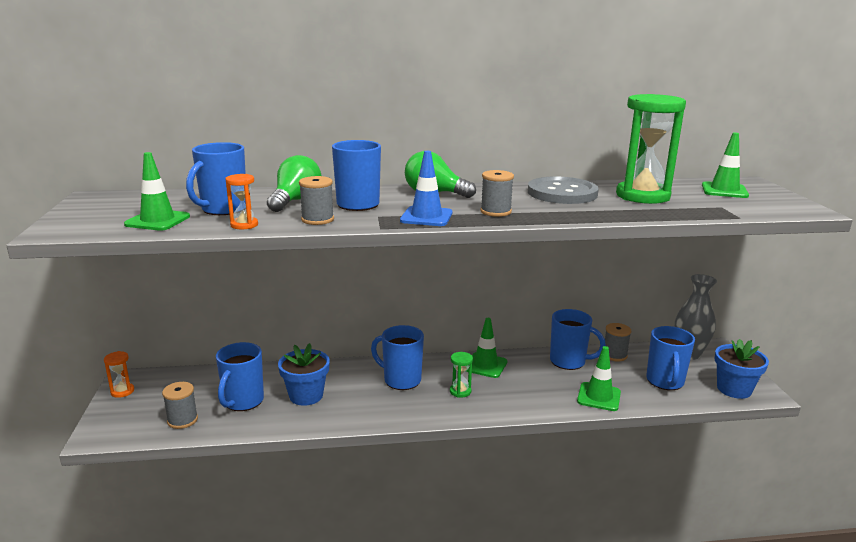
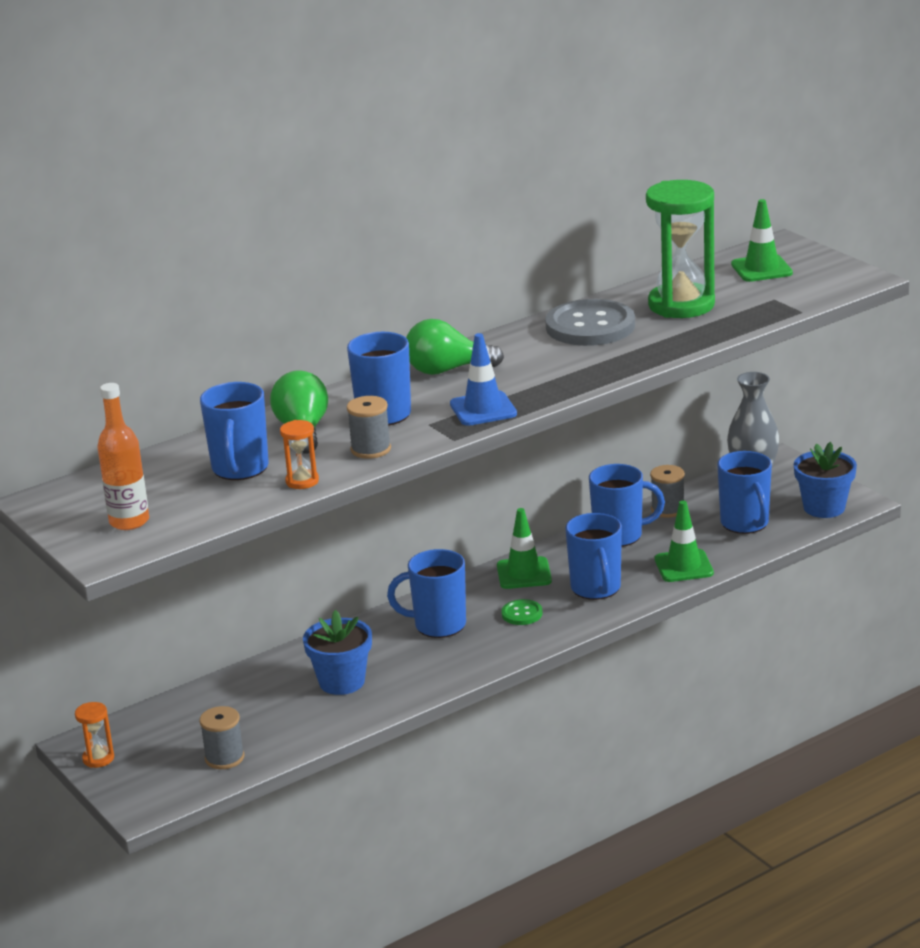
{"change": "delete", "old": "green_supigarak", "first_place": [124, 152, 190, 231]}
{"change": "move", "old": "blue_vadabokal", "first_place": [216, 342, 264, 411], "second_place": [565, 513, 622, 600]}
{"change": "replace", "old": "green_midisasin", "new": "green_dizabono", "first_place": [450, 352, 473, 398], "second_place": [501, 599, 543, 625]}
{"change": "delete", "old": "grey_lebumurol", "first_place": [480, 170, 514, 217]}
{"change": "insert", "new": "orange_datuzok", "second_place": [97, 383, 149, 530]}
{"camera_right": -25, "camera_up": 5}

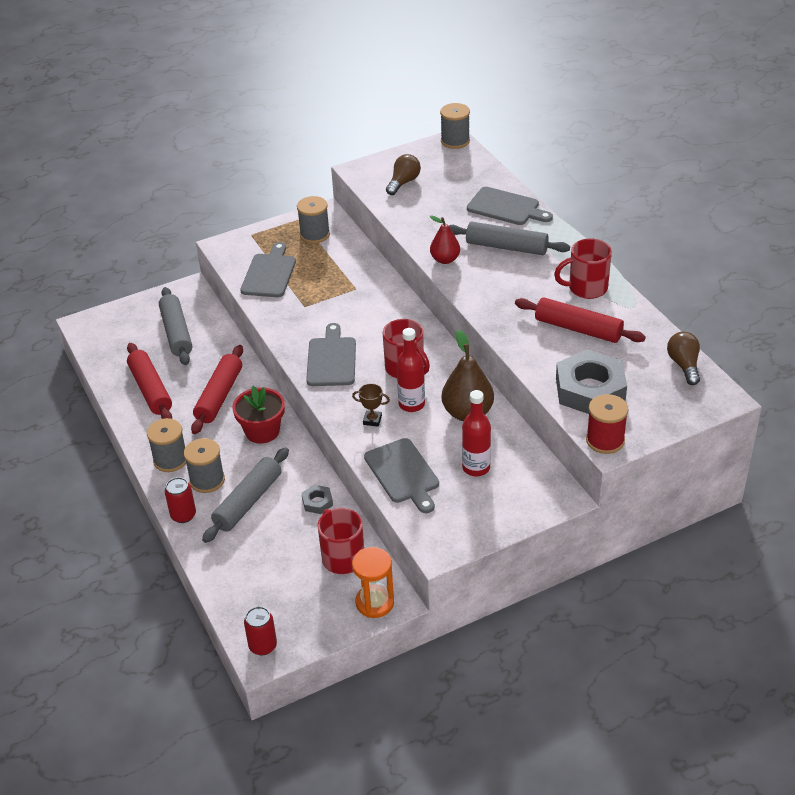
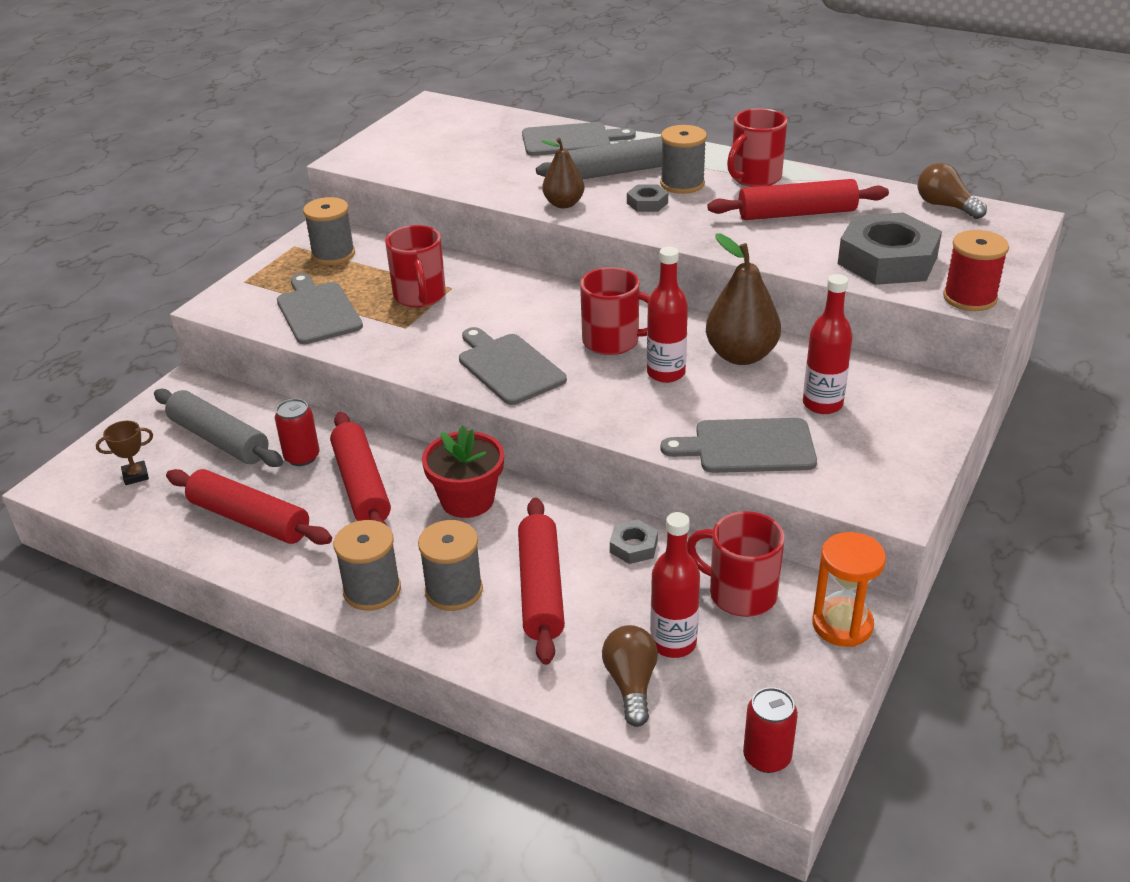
{"change": "move", "old": "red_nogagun", "first_place": [165, 477, 196, 523], "second_place": [275, 399, 320, 466]}
{"change": "recolor", "old": "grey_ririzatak", "new": "red_ririzatak", "first_place": [202, 447, 289, 543], "second_place": [518, 498, 565, 665]}
{"change": "move", "old": "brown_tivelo", "first_place": [352, 383, 390, 427], "second_place": [96, 421, 153, 485]}
{"change": "rotate", "old": "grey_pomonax", "first_place": [364, 438, 439, 513], "second_place": [661, 418, 817, 473], "degrees": 150}
{"change": "move", "old": "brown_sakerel", "first_place": [386, 154, 421, 195], "second_place": [602, 625, 658, 727]}
{"change": "recolor", "old": "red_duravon", "new": "brown_duravon", "first_place": [430, 215, 460, 264], "second_place": [542, 138, 585, 208]}
{"change": "move", "old": "grey_lebumurol", "first_place": [440, 103, 470, 149], "second_place": [660, 125, 707, 194]}
{"change": "insert", "new": "red_vadabokal", "second_place": [385, 225, 446, 308]}
{"change": "insert", "new": "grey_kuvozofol", "second_place": [627, 184, 668, 212]}
{"change": "insert", "new": "red_datuzok", "second_place": [650, 512, 700, 658]}
{"camera_right": -35, "camera_up": -5}

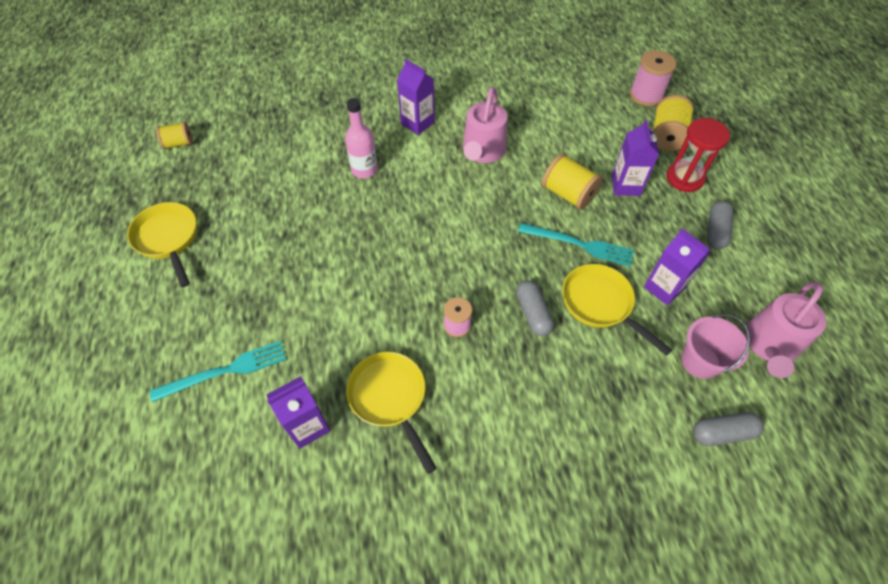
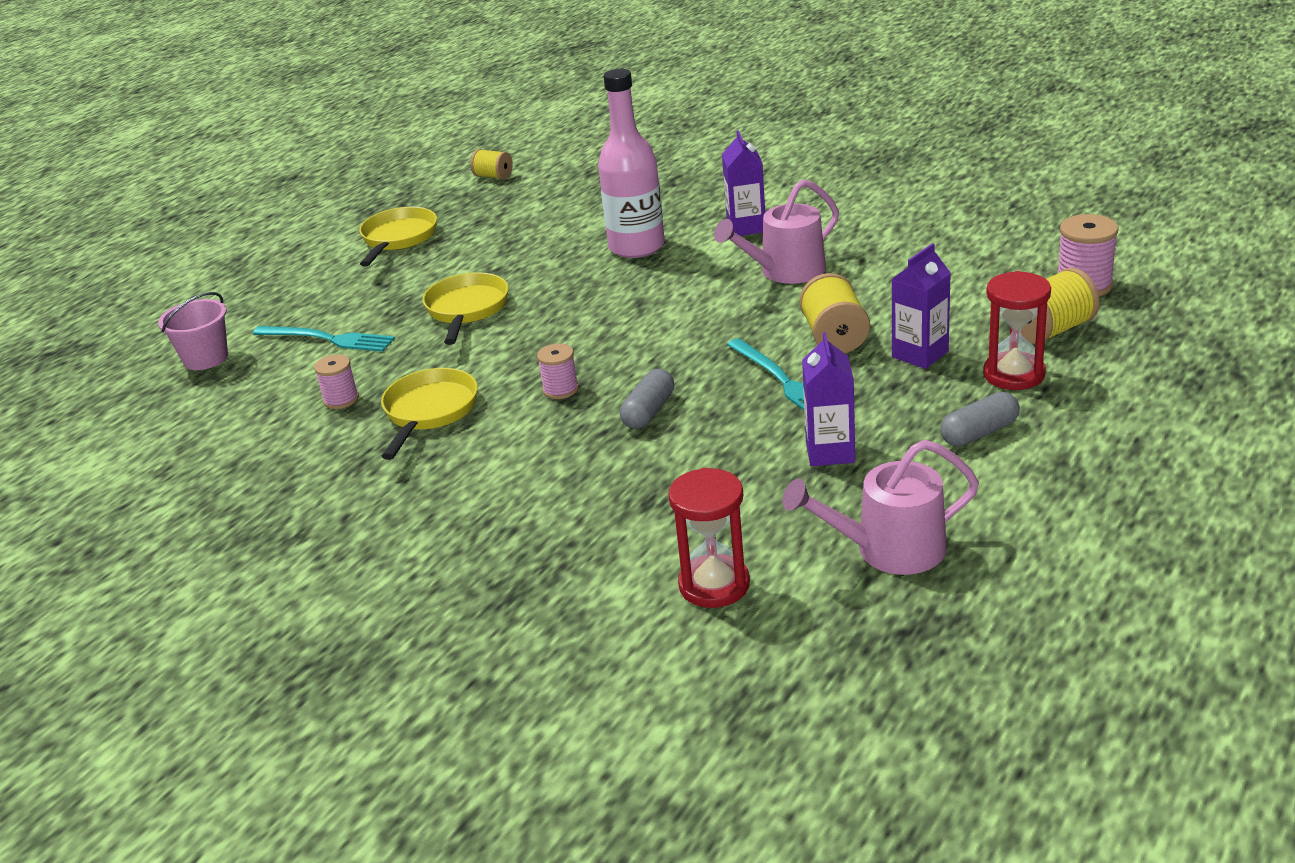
{"change": "replace", "old": "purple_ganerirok", "new": "pink_lebumurol", "first_place": [266, 376, 330, 449], "second_place": [314, 354, 359, 409]}
{"change": "resize", "old": "pink_datuzok", "first_place": [345, 98, 378, 179], "second_place": [598, 69, 665, 258], "factor": 1.59}
{"change": "move", "old": "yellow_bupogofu", "first_place": [562, 264, 672, 356], "second_place": [422, 272, 509, 345]}
{"change": "move", "old": "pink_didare", "first_place": [681, 314, 750, 379], "second_place": [158, 292, 228, 370]}
{"change": "replace", "old": "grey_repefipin", "new": "red_midisasin", "first_place": [693, 412, 764, 446], "second_place": [668, 468, 750, 608]}
{"camera_right": 45, "camera_up": -25}

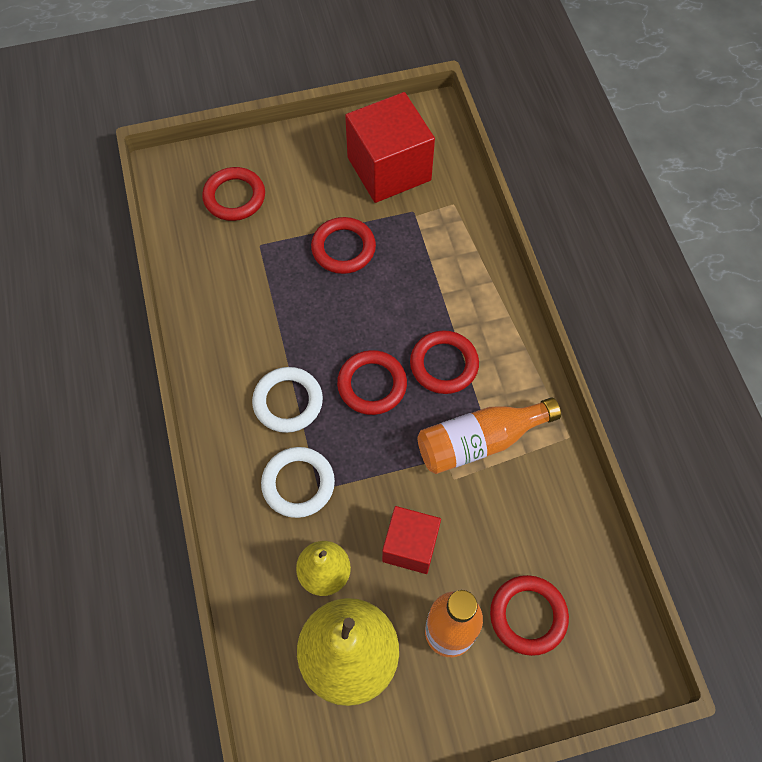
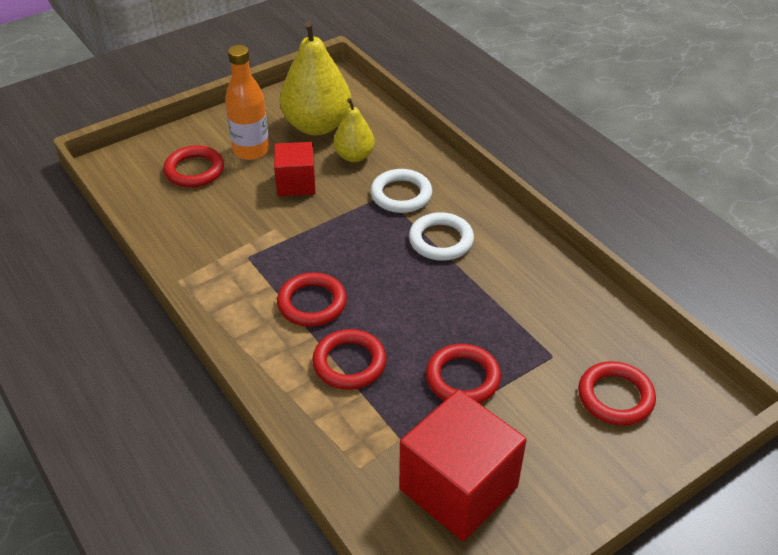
{"change": "move", "old": "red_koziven", "first_place": [337, 350, 407, 415], "second_place": [312, 329, 386, 390]}
{"change": "delete", "old": "orange_datuzok", "first_place": [417, 397, 561, 474]}
{"camera_right": 160, "camera_up": -20}

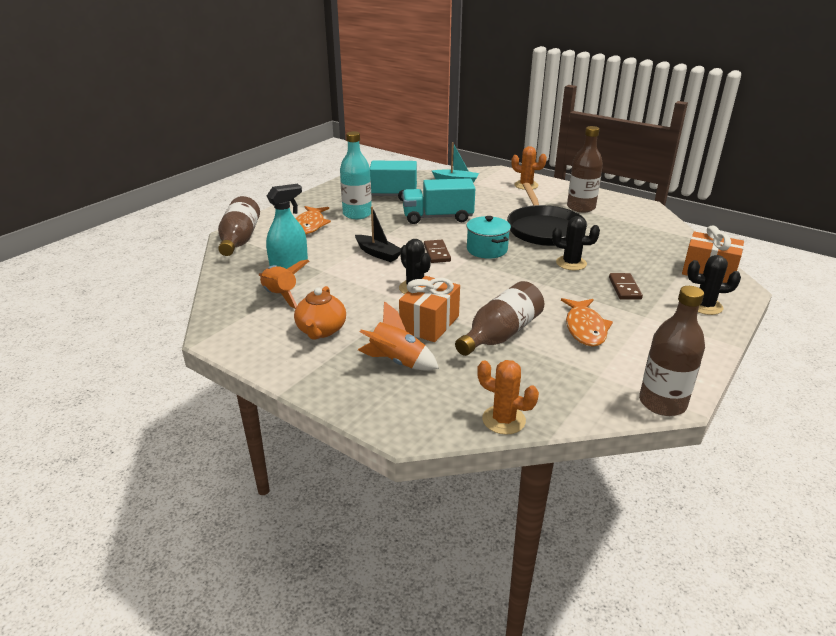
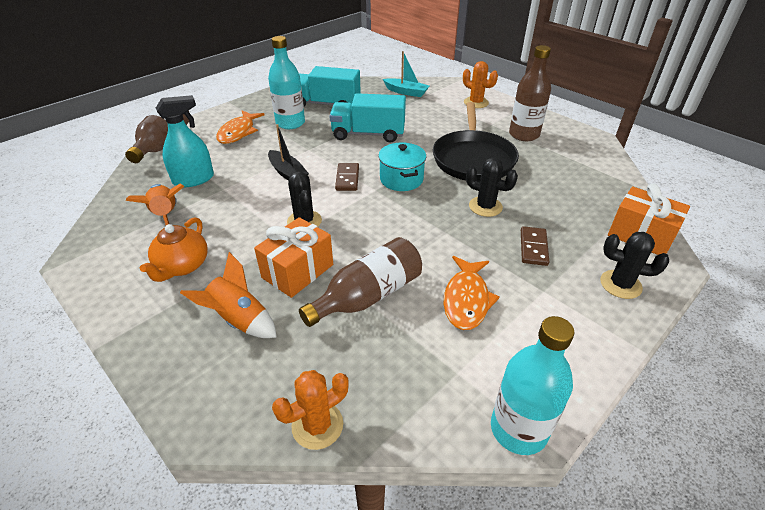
{"change": "rotate", "old": "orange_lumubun", "first_place": [477, 360, 539, 435], "second_place": [272, 370, 349, 450], "degrees": -75}
{"change": "recolor", "old": "brown_datuzok", "new": "turquoise_datuzok", "first_place": [639, 286, 705, 416], "second_place": [491, 316, 575, 455]}
{"camera_right": 10, "camera_up": 10}

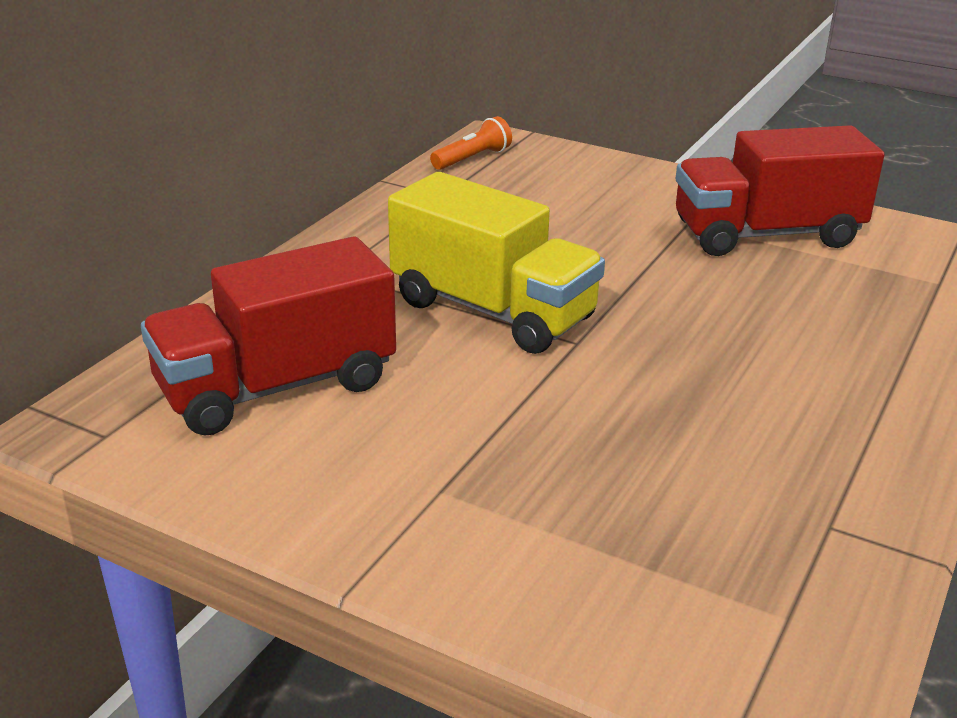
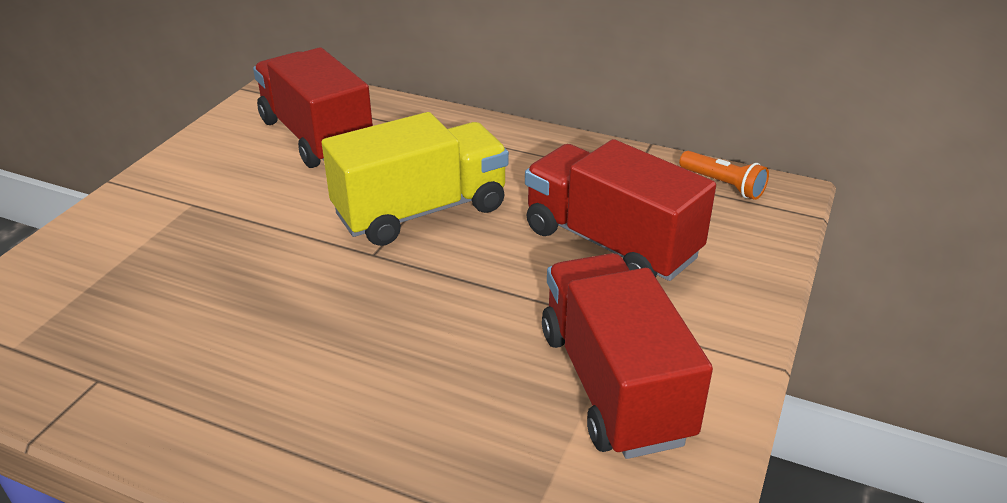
{"change": "rotate", "old": "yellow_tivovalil", "first_place": [388, 172, 605, 354], "second_place": [322, 112, 509, 246], "degrees": -150}
{"change": "insert", "new": "red_tivovalil", "second_place": [525, 139, 716, 281]}
{"camera_right": 85, "camera_up": 5}

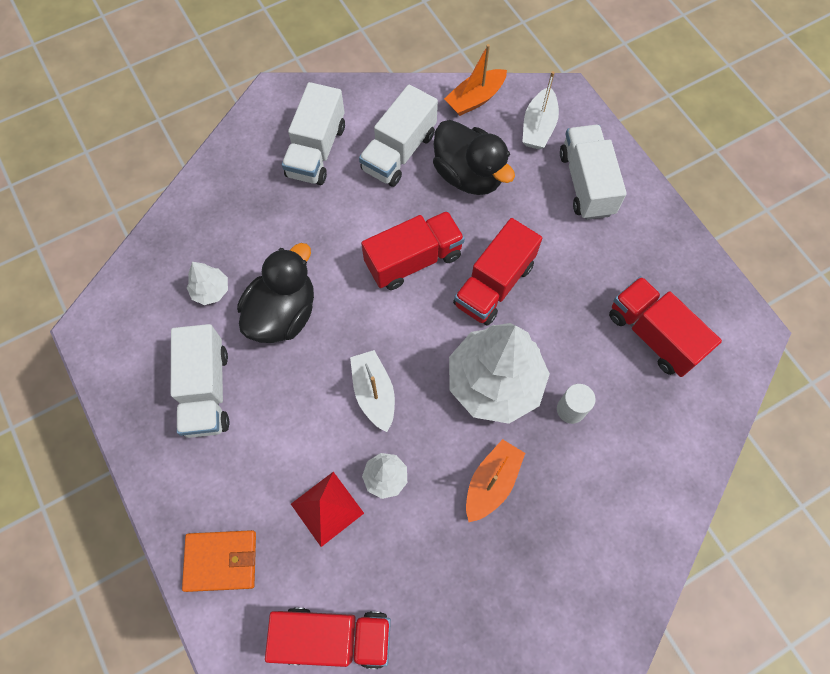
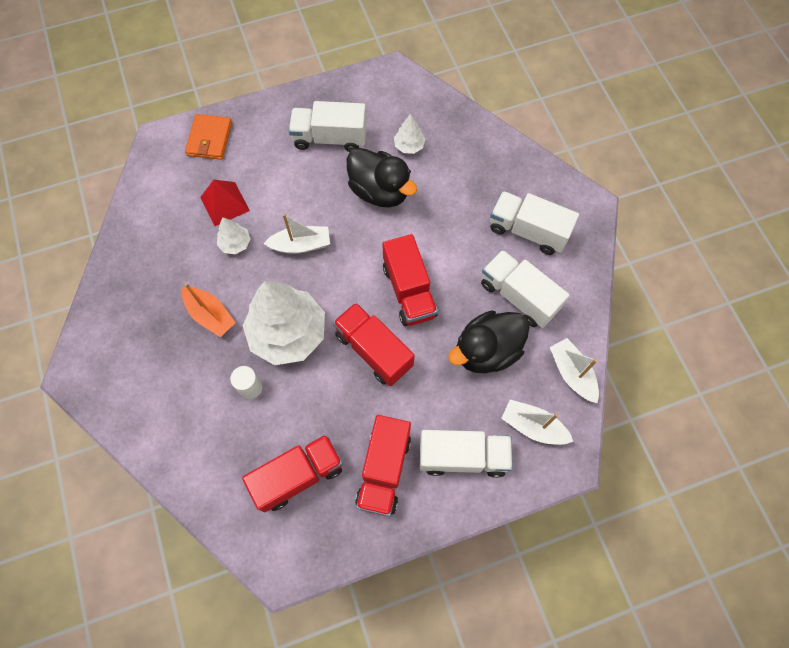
{"change": "move", "old": "red_tivovalil", "first_place": [265, 607, 391, 669], "second_place": [355, 415, 411, 516]}
{"change": "recolor", "old": "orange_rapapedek", "new": "white_rapapedek", "first_place": [444, 44, 507, 116], "second_place": [550, 338, 599, 403]}
{"camera_right": 100, "camera_up": 0}

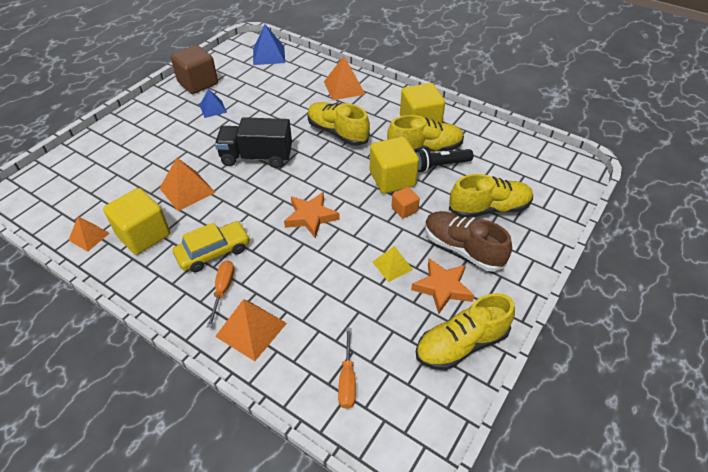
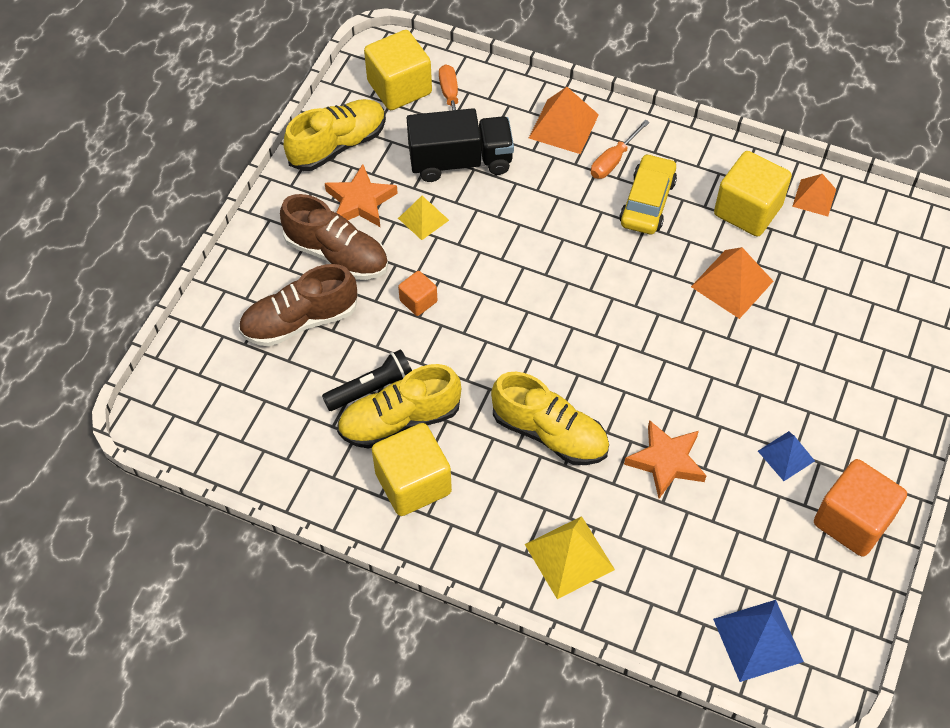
{"change": "recolor", "old": "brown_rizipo", "new": "orange_rizipo", "first_place": [171, 45, 218, 94], "second_place": [814, 459, 907, 557]}
{"change": "rotate", "old": "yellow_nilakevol", "first_place": [173, 221, 250, 272], "second_place": [619, 154, 677, 234], "degrees": 150}
{"change": "rotate", "old": "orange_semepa", "first_place": [207, 260, 234, 328], "second_place": [591, 120, 650, 179], "degrees": 45}
{"change": "move", "old": "black_tivovalil", "first_place": [215, 117, 292, 168], "second_place": [407, 108, 514, 182]}
{"change": "move", "old": "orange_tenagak", "first_place": [284, 192, 340, 239], "second_place": [624, 420, 707, 499]}
{"change": "recolor", "old": "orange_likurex", "new": "yellow_likurex", "first_place": [324, 56, 365, 100], "second_place": [525, 516, 615, 599]}
{"change": "move", "old": "yellow_rizipo", "first_place": [370, 136, 419, 194], "second_place": [364, 30, 432, 110]}
{"change": "recolor", "old": "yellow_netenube", "new": "brown_netenube", "first_place": [449, 174, 533, 218], "second_place": [238, 264, 358, 347]}
{"camera_right": 170, "camera_up": 10}

